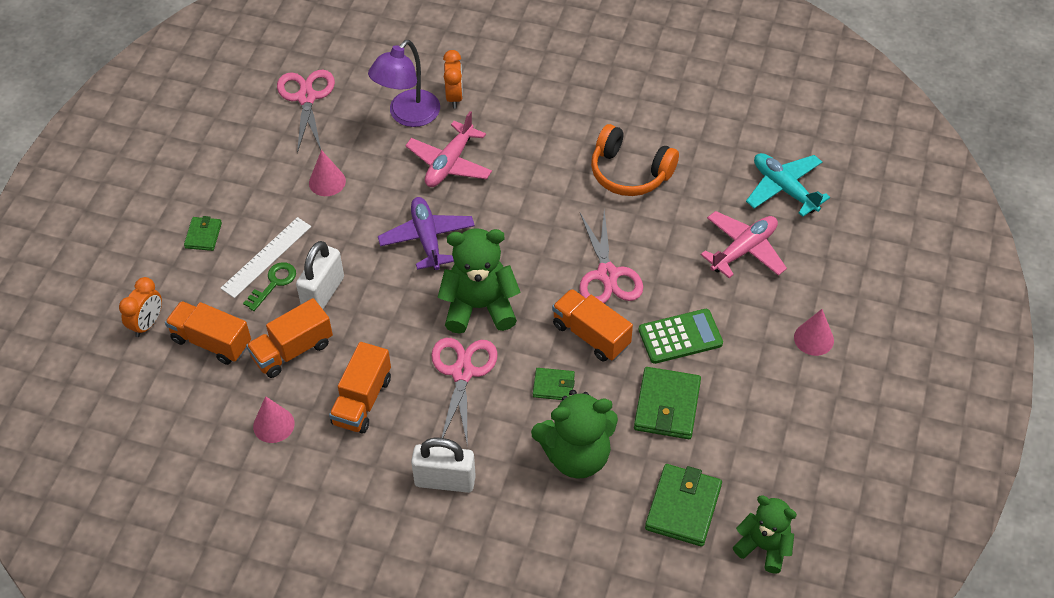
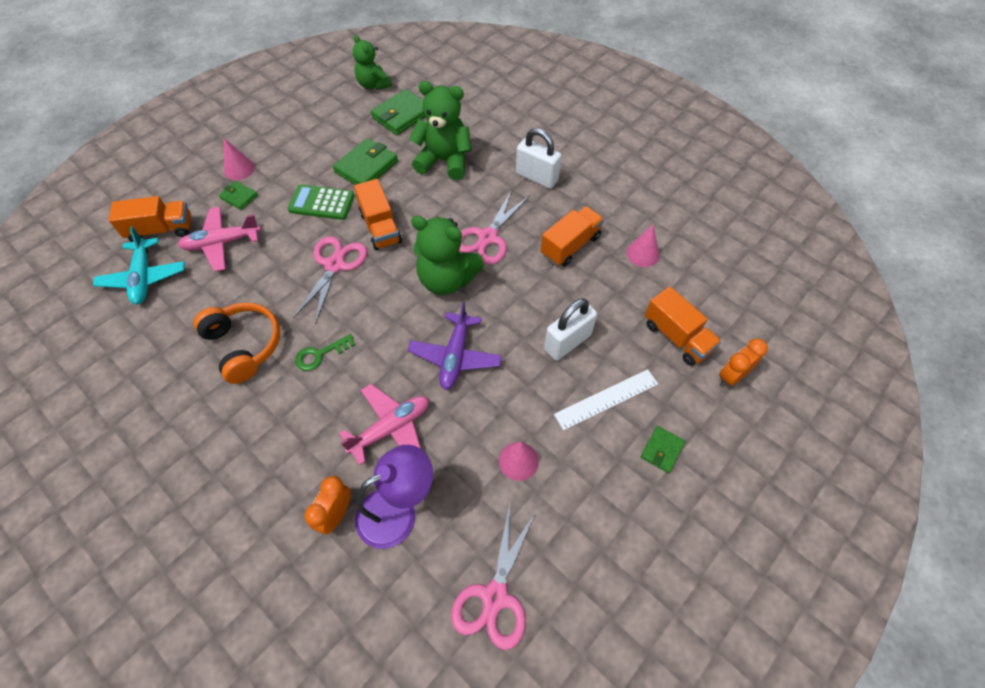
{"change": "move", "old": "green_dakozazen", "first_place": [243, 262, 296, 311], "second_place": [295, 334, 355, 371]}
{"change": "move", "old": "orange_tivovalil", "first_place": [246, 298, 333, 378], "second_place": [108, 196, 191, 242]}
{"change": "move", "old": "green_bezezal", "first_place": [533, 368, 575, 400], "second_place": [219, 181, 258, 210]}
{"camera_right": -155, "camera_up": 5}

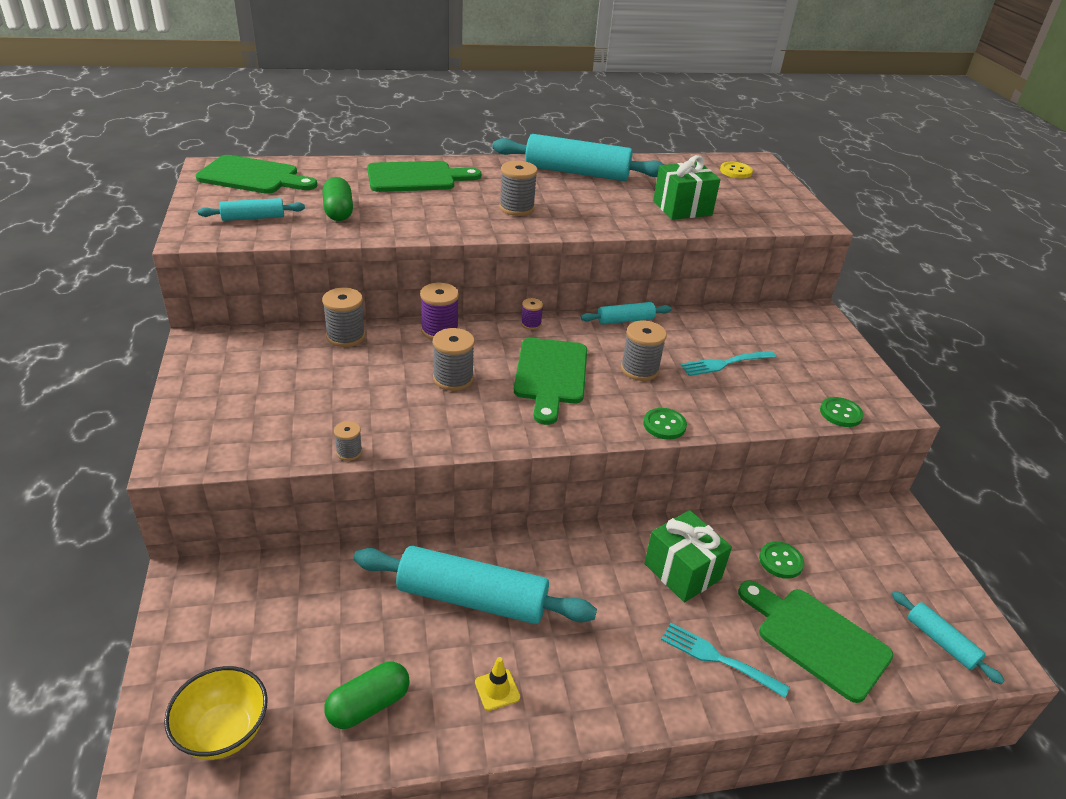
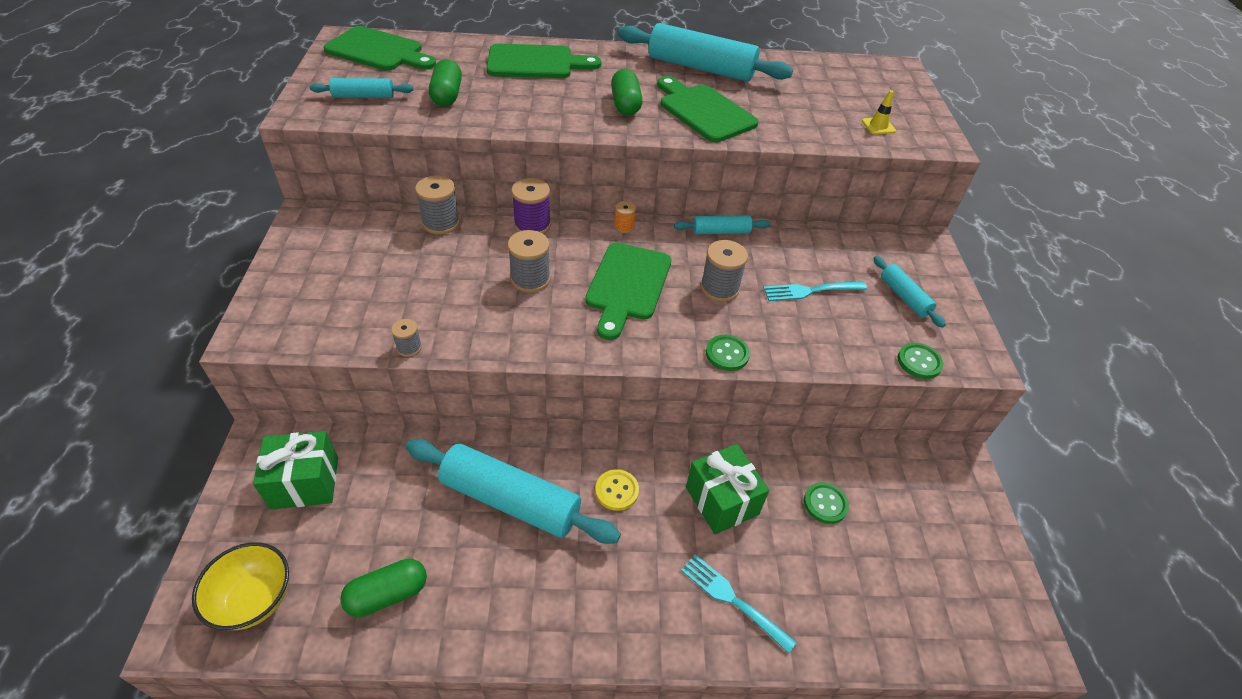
{"change": "move", "old": "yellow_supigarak", "first_place": [475, 657, 520, 711], "second_place": [862, 90, 896, 134]}
{"change": "replace", "old": "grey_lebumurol", "new": "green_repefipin", "first_place": [499, 161, 538, 216], "second_place": [611, 69, 642, 116]}
{"change": "recolor", "old": "purple_lebumurol", "new": "orange_lebumurol", "first_place": [521, 298, 543, 330], "second_place": [614, 201, 636, 233]}
{"change": "move", "old": "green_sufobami", "first_place": [653, 155, 720, 220], "second_place": [253, 431, 338, 510]}
{"change": "move", "old": "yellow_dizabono", "first_place": [720, 162, 753, 178], "second_place": [595, 469, 639, 511]}
{"change": "move", "old": "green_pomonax", "first_place": [738, 580, 893, 703], "second_place": [657, 76, 759, 142]}
{"change": "move", "old": "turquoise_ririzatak", "first_place": [892, 591, 1005, 684], "second_place": [873, 256, 946, 327]}
{"camera_right": 10, "camera_up": 10}

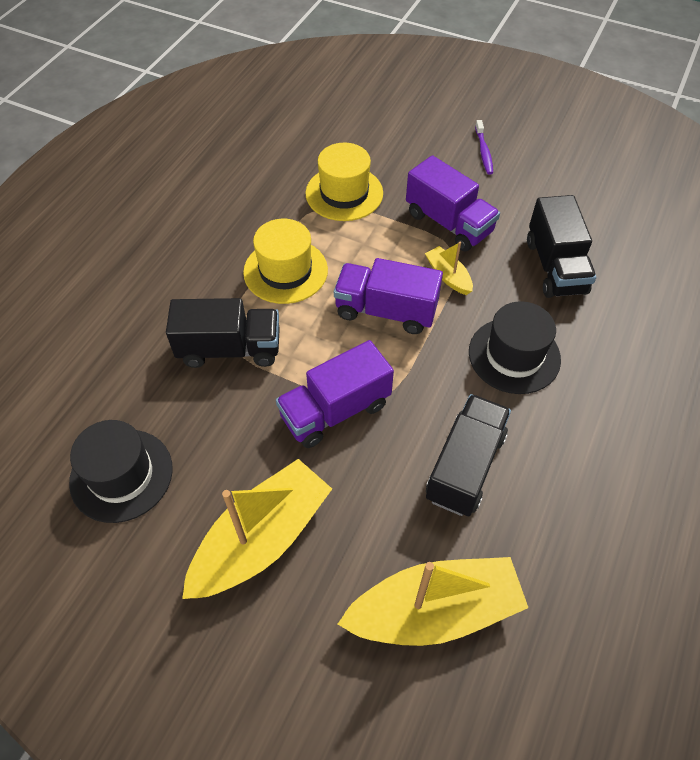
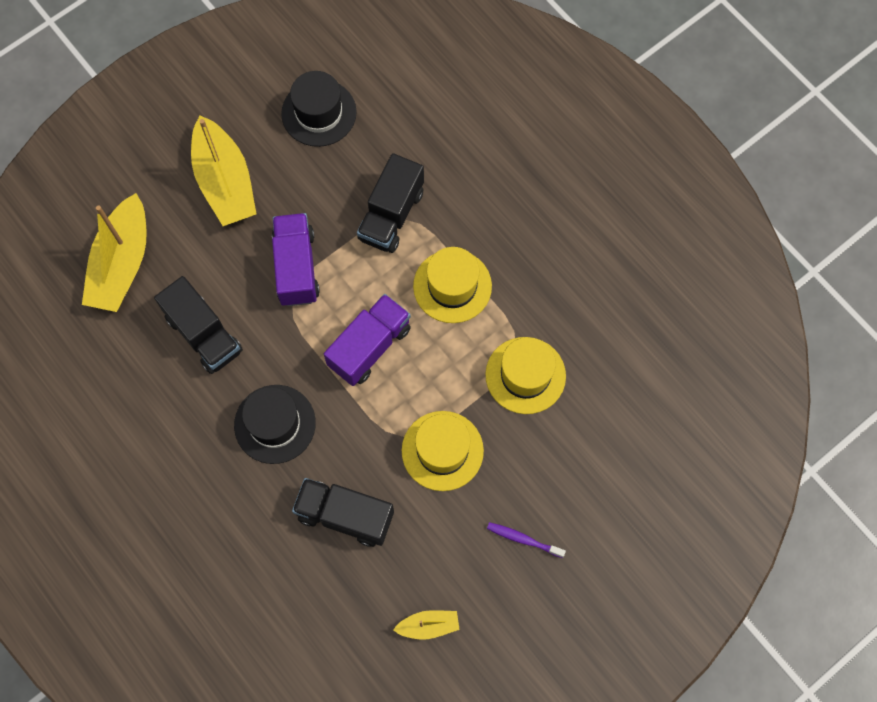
{"change": "replace", "old": "purple_tivovalil", "new": "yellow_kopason", "first_place": [406, 155, 500, 251], "second_place": [402, 411, 484, 491]}
{"change": "move", "old": "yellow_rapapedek", "first_place": [425, 242, 473, 295], "second_place": [393, 610, 460, 640]}
{"camera_right": 115, "camera_up": 15}

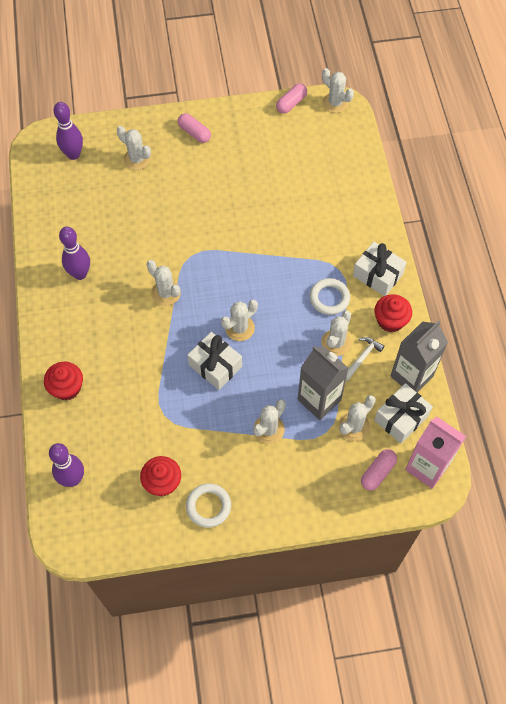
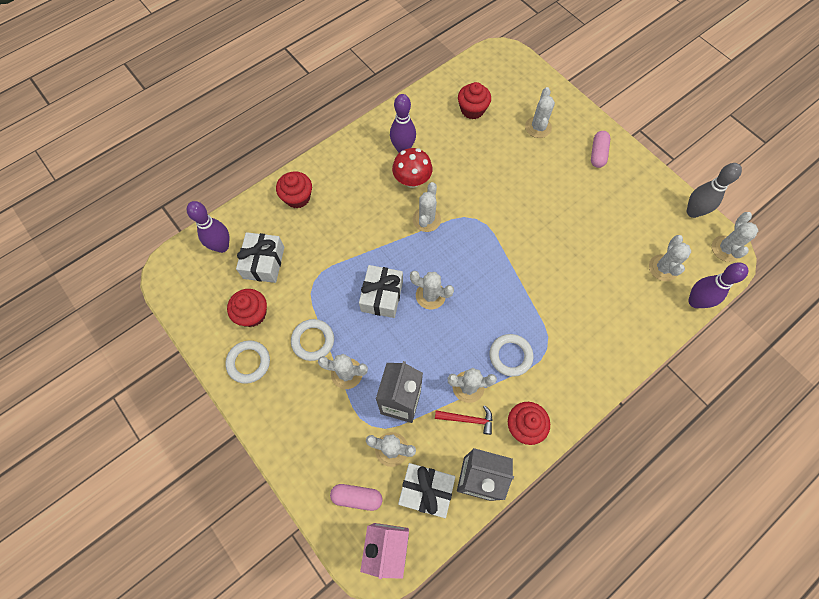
{"change": "move", "old": "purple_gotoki", "first_place": [54, 102, 83, 160], "second_place": [688, 263, 749, 308]}
{"change": "replace", "old": "pink_repefipin", "new": "grey_gotoki", "first_place": [276, 83, 307, 114], "second_place": [686, 163, 742, 218]}
{"change": "recolor", "old": "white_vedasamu", "new": "red_vedasamu", "first_place": [346, 337, 384, 381], "second_place": [435, 405, 493, 435]}
{"change": "move", "old": "white_sufobami", "first_place": [353, 242, 407, 296], "second_place": [236, 232, 284, 283]}
{"change": "insert", "new": "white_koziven", "second_place": [291, 319, 334, 361]}
{"change": "insert", "new": "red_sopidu", "second_place": [392, 148, 432, 188]}
{"change": "insert", "new": "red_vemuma", "second_place": [458, 82, 491, 119]}
{"change": "insert", "new": "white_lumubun", "second_place": [649, 235, 691, 281]}
{"camera_right": 60, "camera_up": 5}

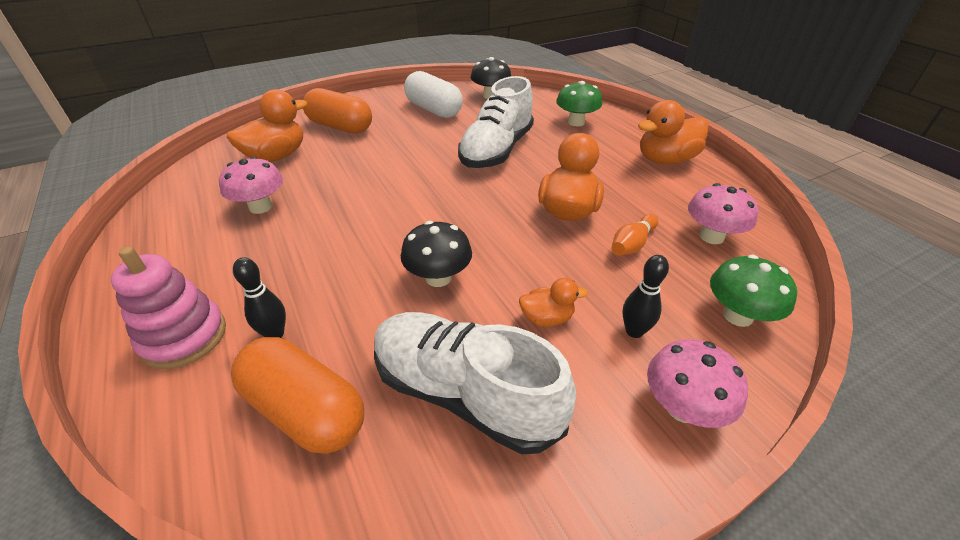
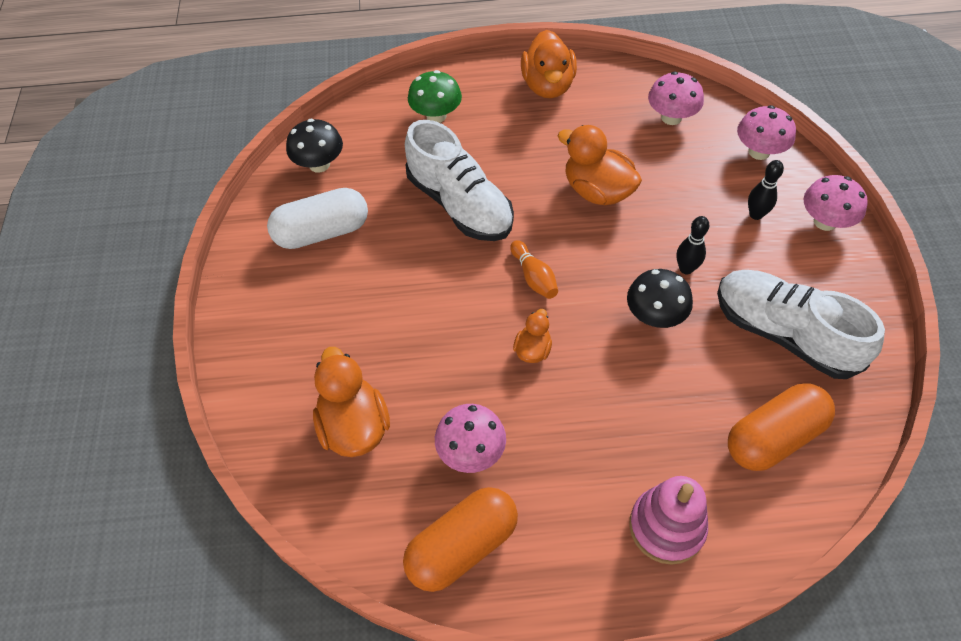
{"change": "move", "old": "black_gotoki", "first_place": [233, 257, 286, 338], "second_place": [676, 216, 710, 274]}
{"change": "move", "old": "orange_repefipin", "first_place": [303, 88, 372, 134], "second_place": [403, 487, 518, 592]}
{"change": "rotate", "old": "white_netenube", "first_place": [374, 312, 576, 454], "second_place": [717, 270, 885, 379], "degrees": 75}
{"change": "move", "old": "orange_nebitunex", "first_place": [519, 278, 588, 327], "second_place": [513, 309, 552, 363]}
{"change": "move", "old": "orange_gotoki", "first_place": [612, 214, 658, 256], "second_place": [510, 240, 558, 299]}
{"change": "recolor", "old": "green_sopidu", "new": "pink_sopidu", "first_place": [710, 255, 797, 327], "second_place": [737, 105, 796, 160]}
{"camera_right": -65, "camera_up": 15}

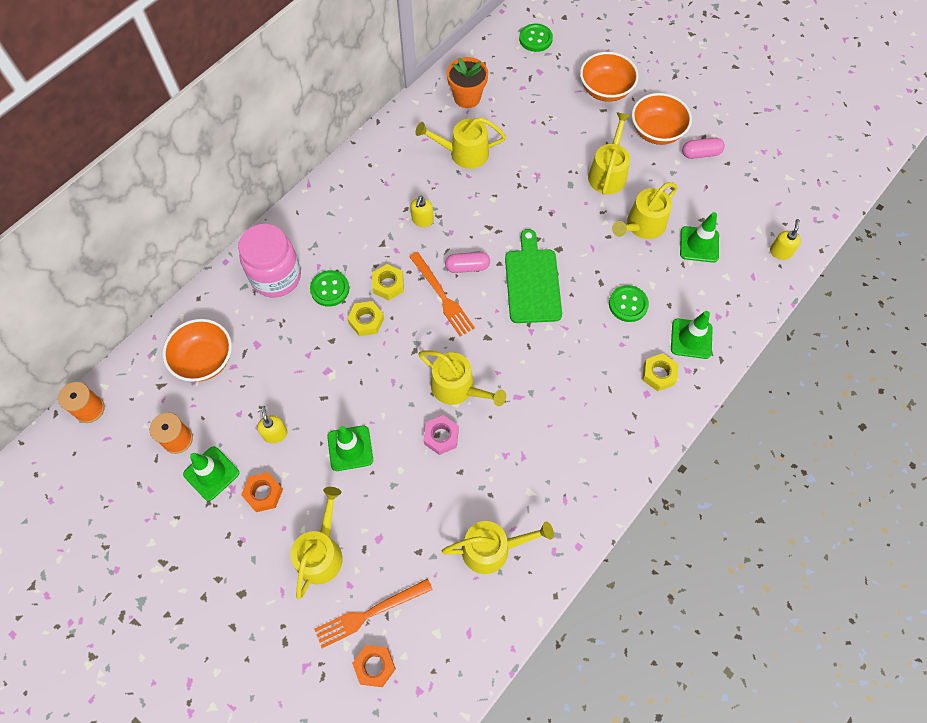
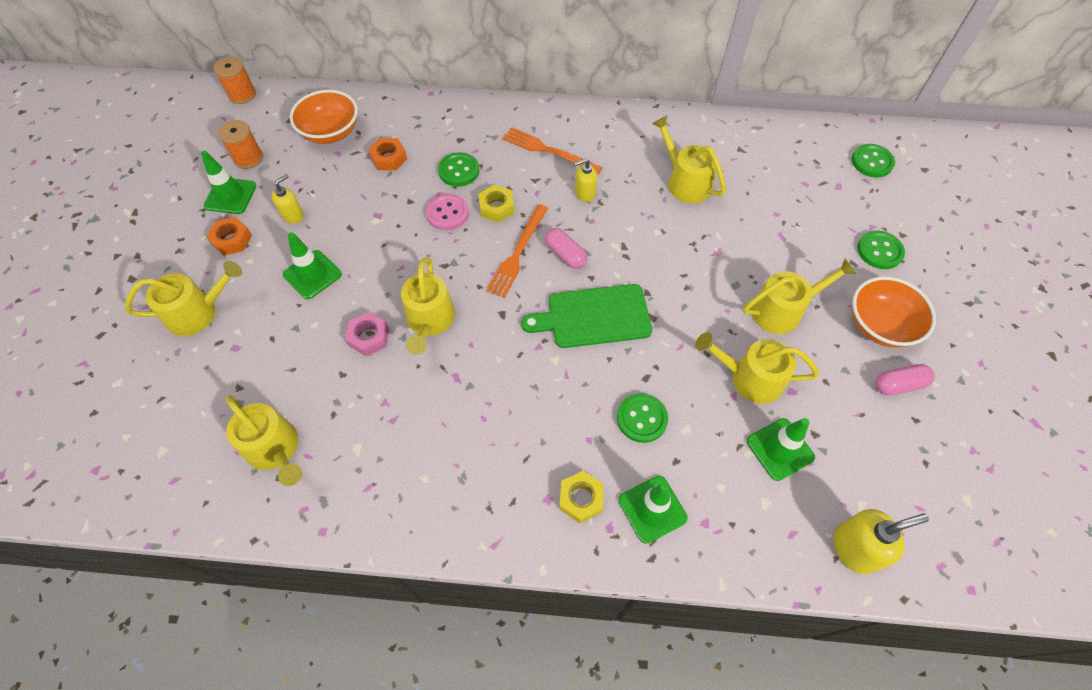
{"change": "delete", "old": "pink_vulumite", "first_place": [238, 224, 301, 297]}
{"change": "move", "old": "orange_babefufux", "first_place": [314, 578, 433, 648], "second_place": [503, 127, 603, 175]}
{"change": "replace", "old": "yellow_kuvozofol", "new": "pink_dizabono", "first_place": [347, 301, 384, 336], "second_place": [426, 194, 469, 230]}
{"change": "move", "old": "orange_kuvozofol", "first_place": [352, 645, 396, 687], "second_place": [368, 138, 407, 171]}
{"change": "delete", "old": "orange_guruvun", "first_place": [447, 57, 488, 108]}
{"change": "rotate", "old": "green_pomonax", "first_place": [505, 229, 562, 323], "second_place": [521, 284, 652, 348], "degrees": -150}
{"change": "replace", "old": "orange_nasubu", "new": "green_dizabono", "first_place": [580, 52, 639, 102], "second_place": [857, 231, 905, 269]}
{"change": "rotate", "old": "pink_repefipin", "first_place": [682, 138, 725, 159], "second_place": [875, 364, 935, 396], "degrees": -60}
{"change": "resize", "old": "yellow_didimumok", "first_place": [770, 219, 801, 260], "second_place": [834, 509, 929, 575], "factor": 1.56}
{"camera_right": 55, "camera_up": -5}

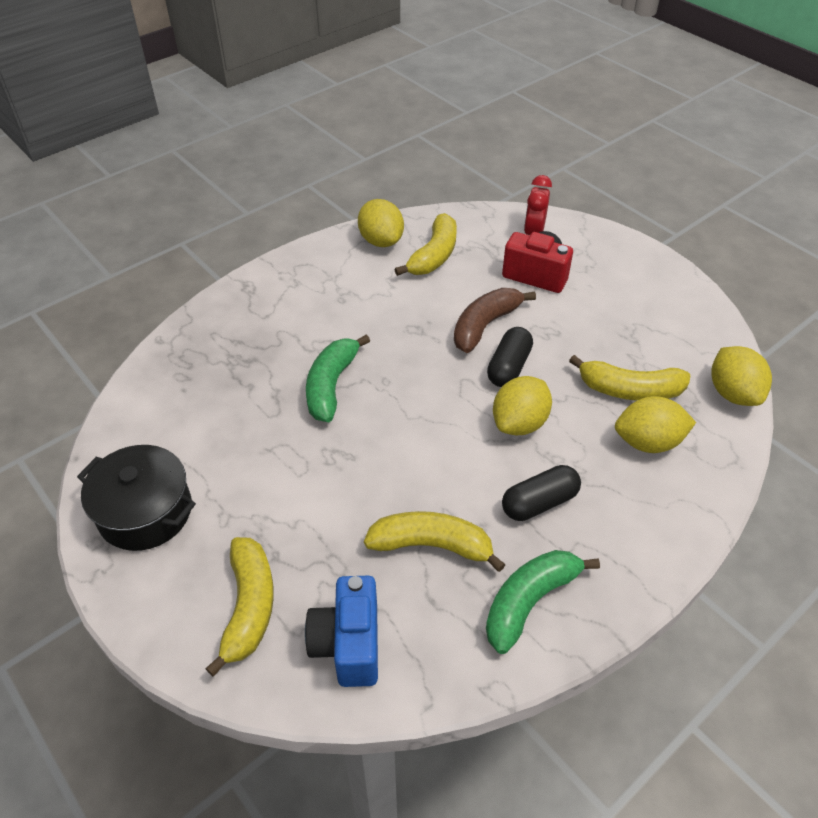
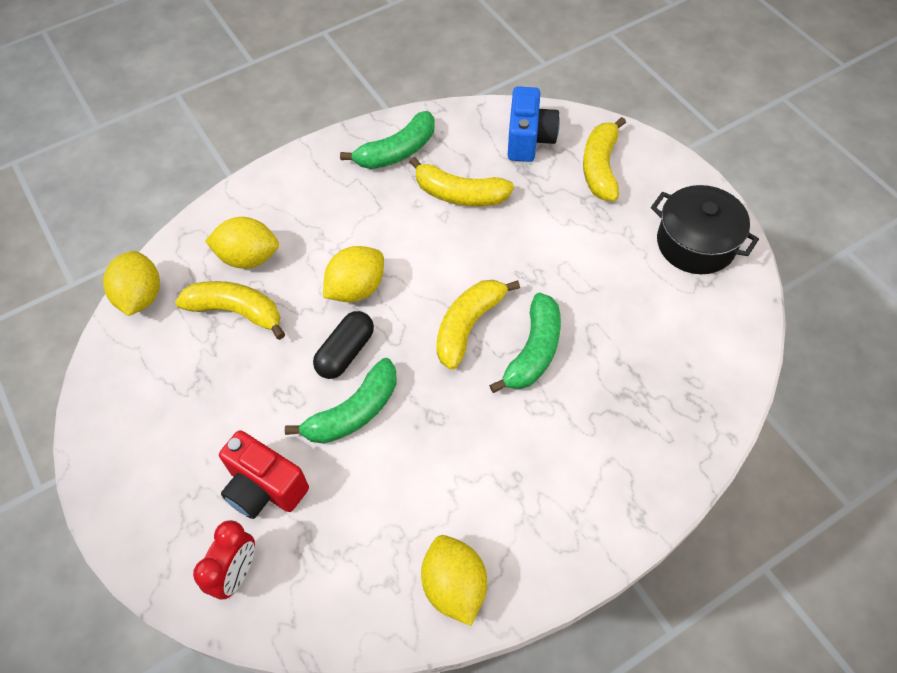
{"change": "move", "old": "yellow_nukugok", "first_place": [394, 213, 457, 276], "second_place": [436, 280, 520, 370]}
{"change": "recolor", "old": "brown_nukugok", "new": "green_nukugok", "first_place": [454, 288, 536, 353], "second_place": [285, 358, 397, 444]}
{"change": "delete", "old": "black_repefipin", "first_place": [502, 465, 581, 521]}
{"camera_right": -170, "camera_up": 10}

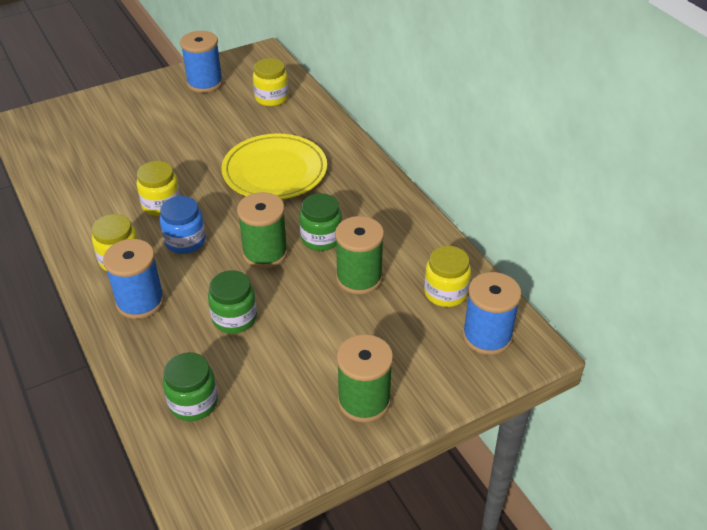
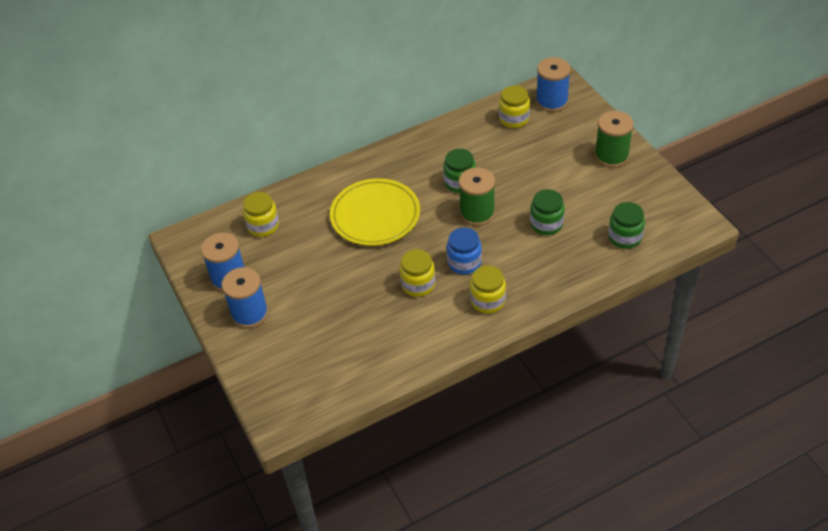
{"change": "move", "old": "blue_lebumurol", "first_place": [103, 239, 165, 319], "second_place": [222, 267, 268, 328]}
{"change": "delete", "old": "green_lebumurol", "first_place": [335, 216, 384, 294]}
{"camera_right": -85, "camera_up": 5}

